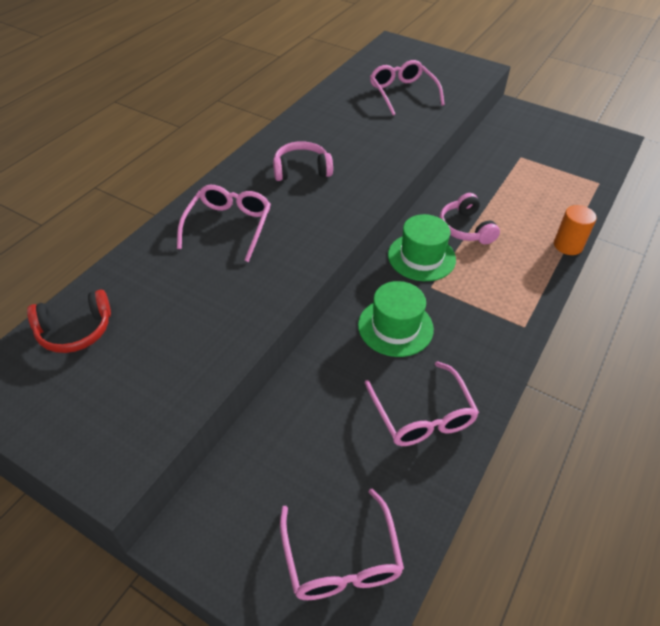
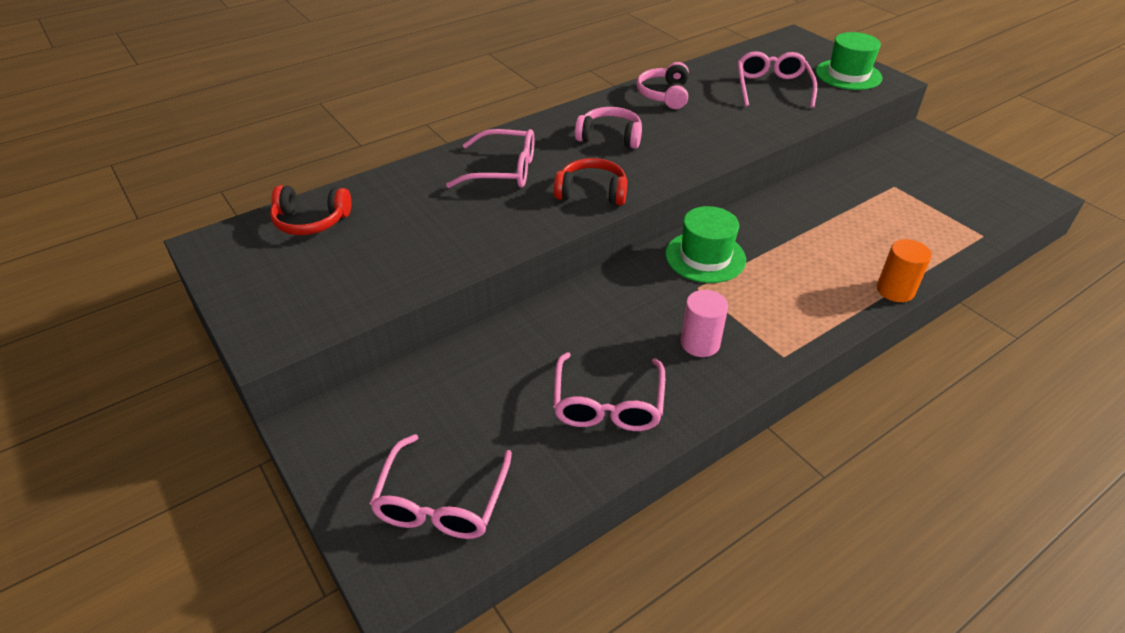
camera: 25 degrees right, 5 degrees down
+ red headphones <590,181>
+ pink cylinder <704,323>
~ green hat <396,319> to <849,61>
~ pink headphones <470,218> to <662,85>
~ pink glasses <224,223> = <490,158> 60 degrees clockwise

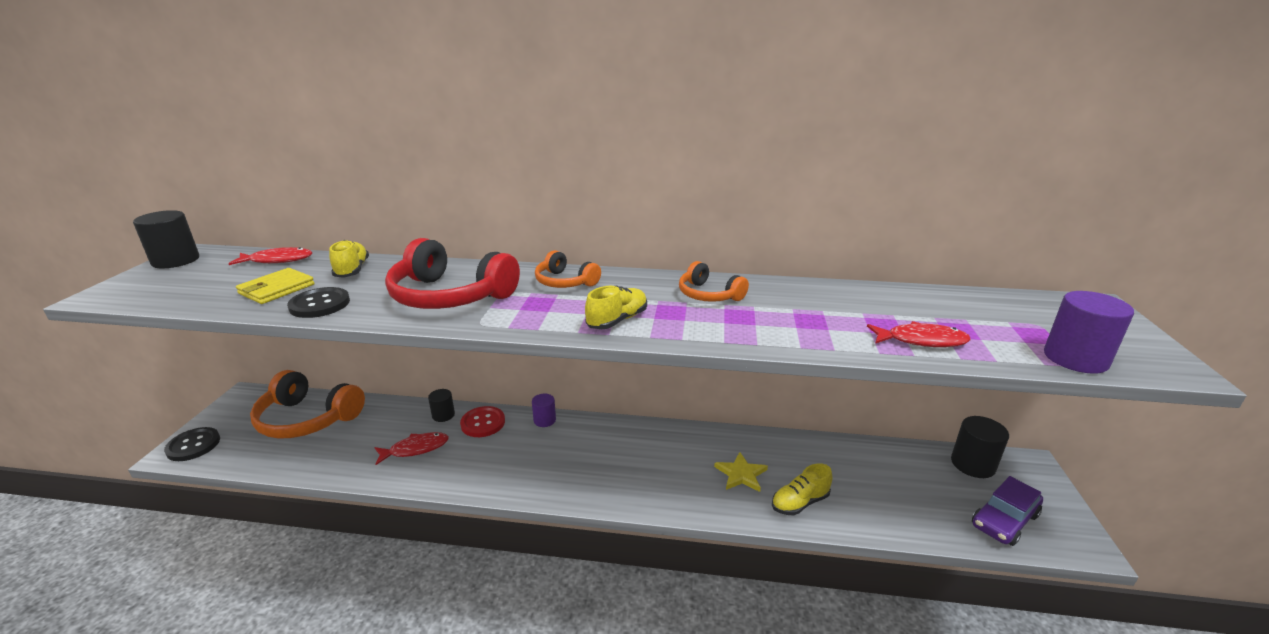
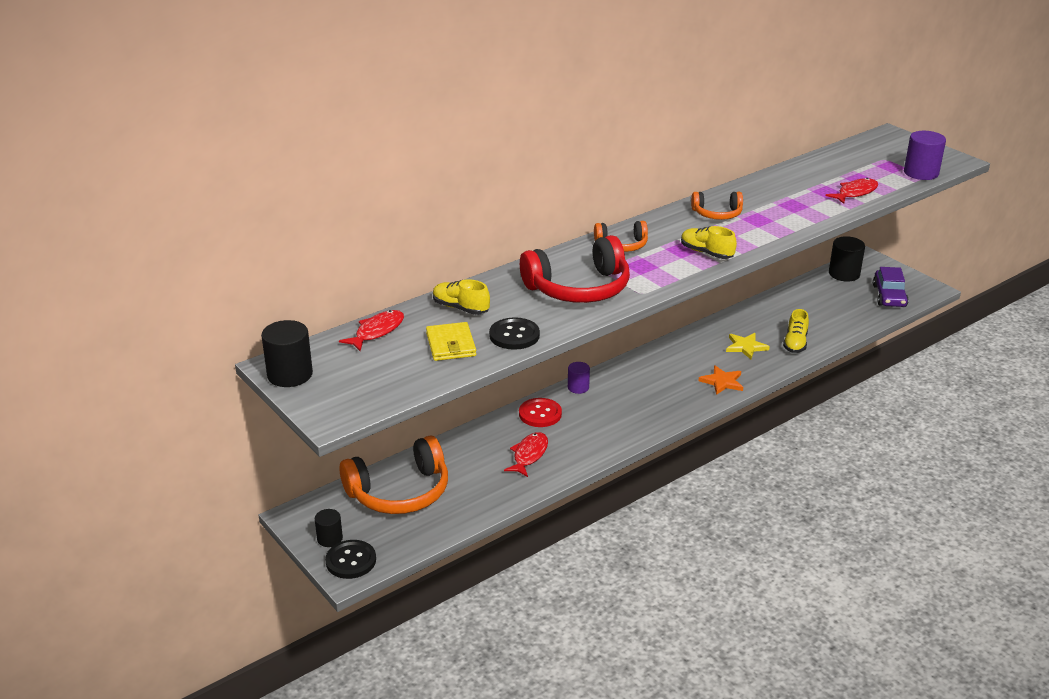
camera: 45 degrees left, 5 degrees up
+ orange star <721,380>
~ black cylinder <441,405> to <329,528>
~ yellow shoe <616,307> = <709,242> 45 degrees counterclockwise

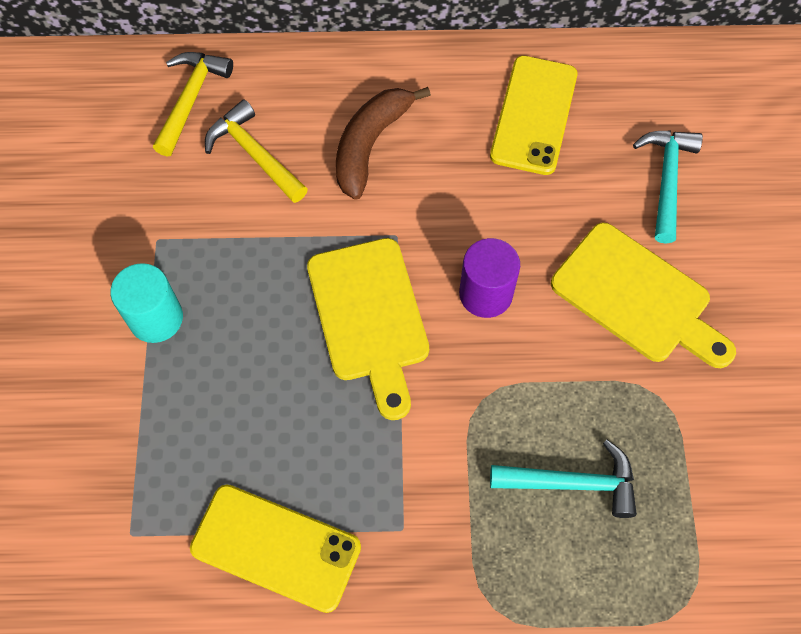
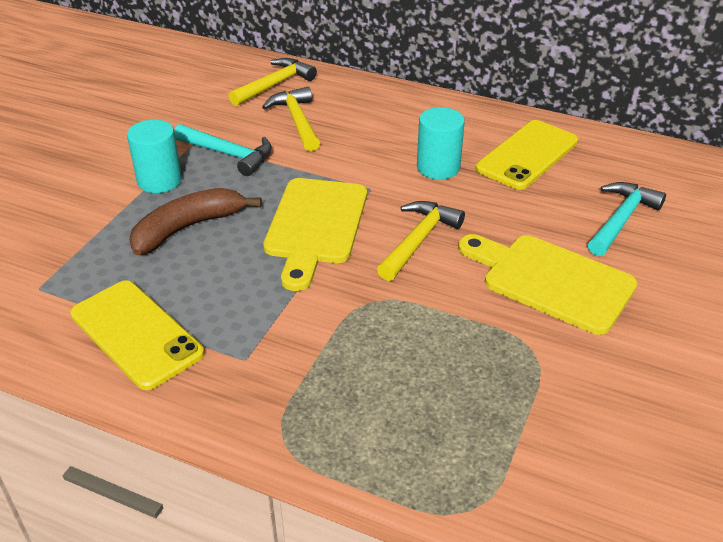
camera: 25 degrees right, 25 degrees down
+ turquoise cylinder <441,143>
~ brown banana <383,143> to <195,221>
~ turquoise hammer <563,479> to <223,150>
~ purple cylinder <489,278> to yellow hammer <421,241>
~ yellow cutting board <643,295> = <548,284> 150 degrees clockwise

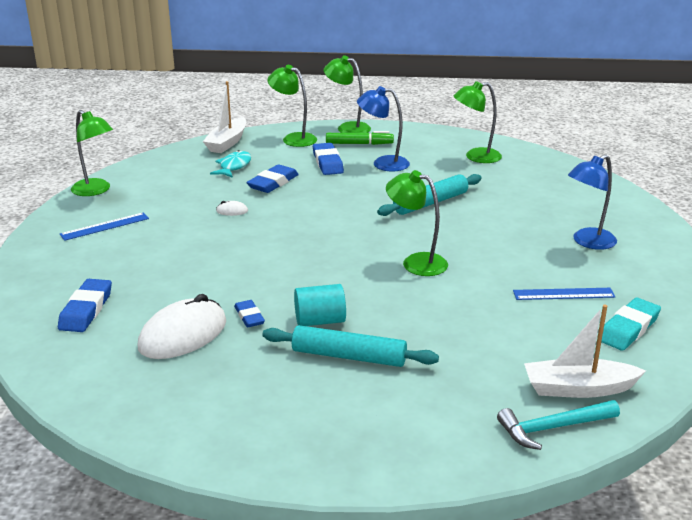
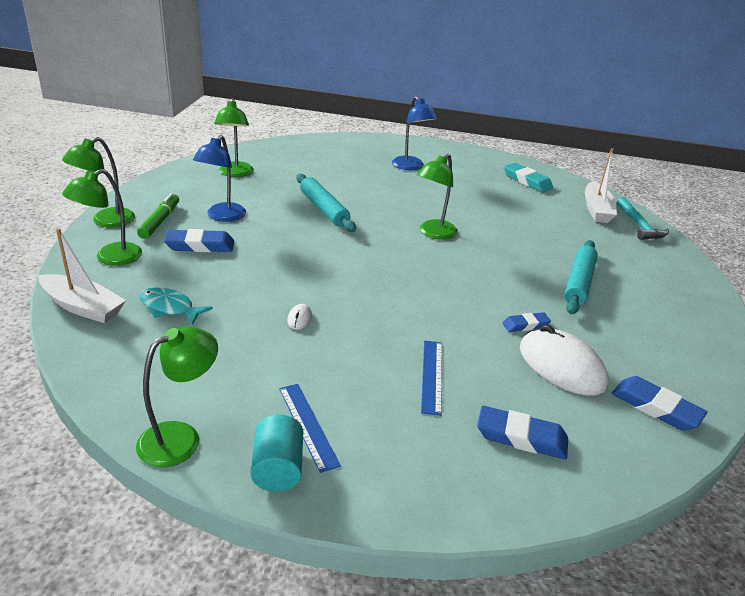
camera: 85 degrees left, 5 degrees up
~ blue eraser <273,178> to <660,403>
~ turquoise cylinder <320,305> to <277,453>
~ blue ruler <564,294> to <431,378>

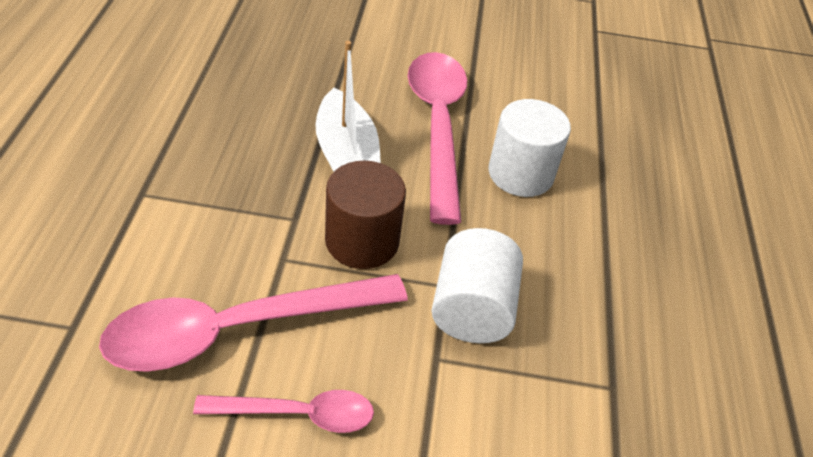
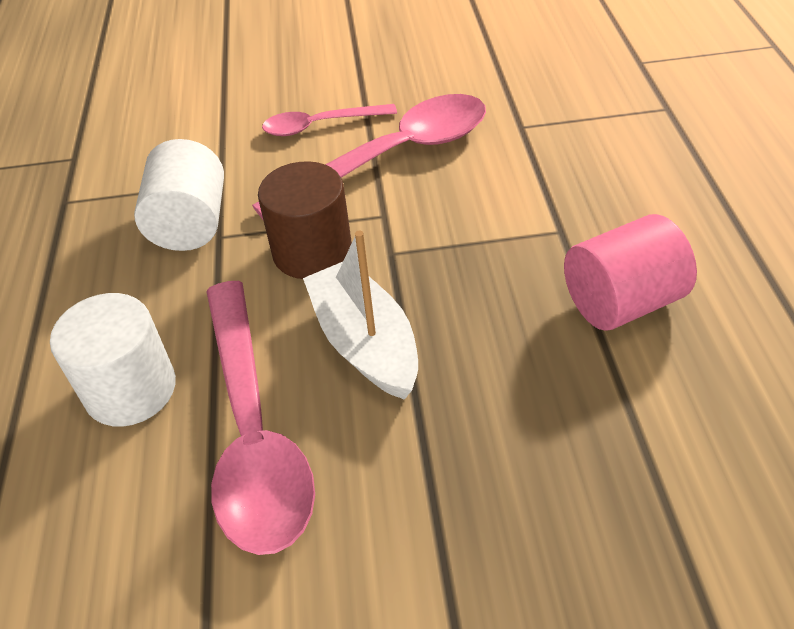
camera: 175 degrees right, 0 degrees up
+ pink cylinder <630,272>

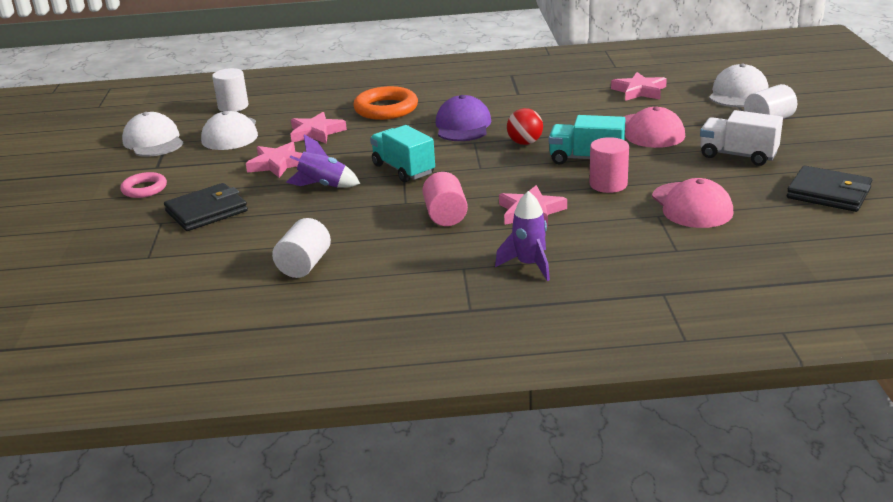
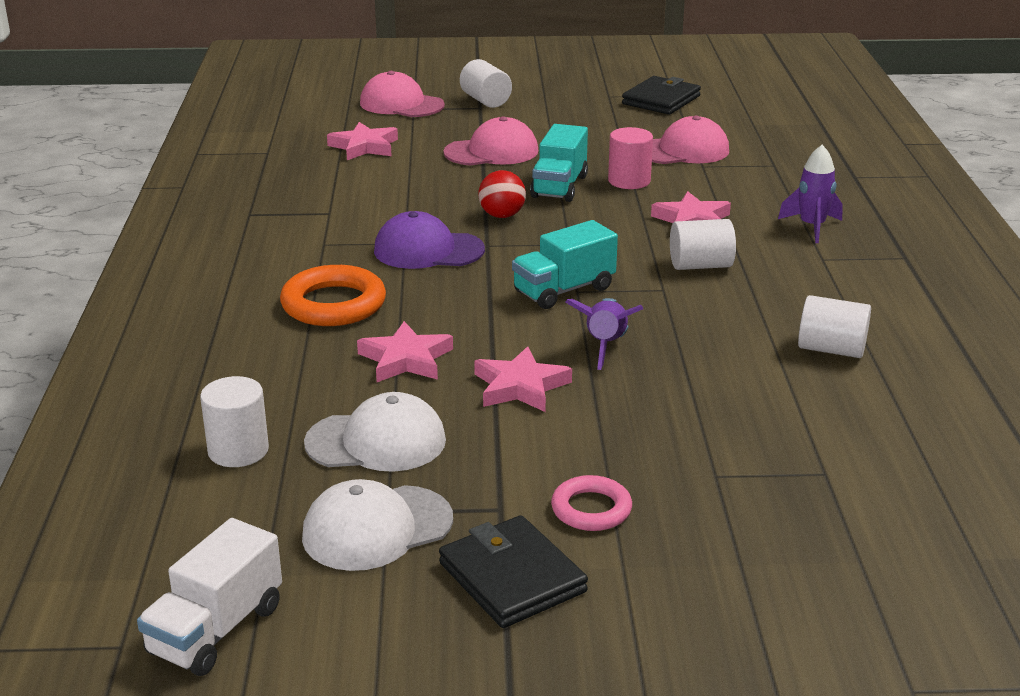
camera: 90 degrees left, 0 degrees up
~ black wallet <206,207> to <513,571>
~ white truck <741,138> to <209,597>
~ pink cylinder <445,199> to white cylinder <703,244>
~ white cap <739,85> to pink cap <402,94>

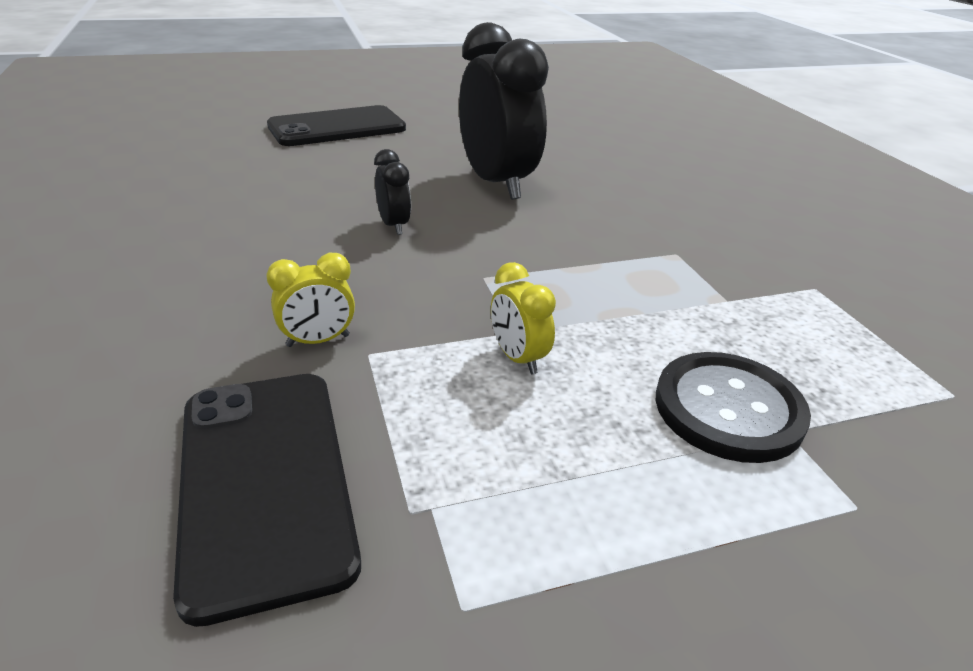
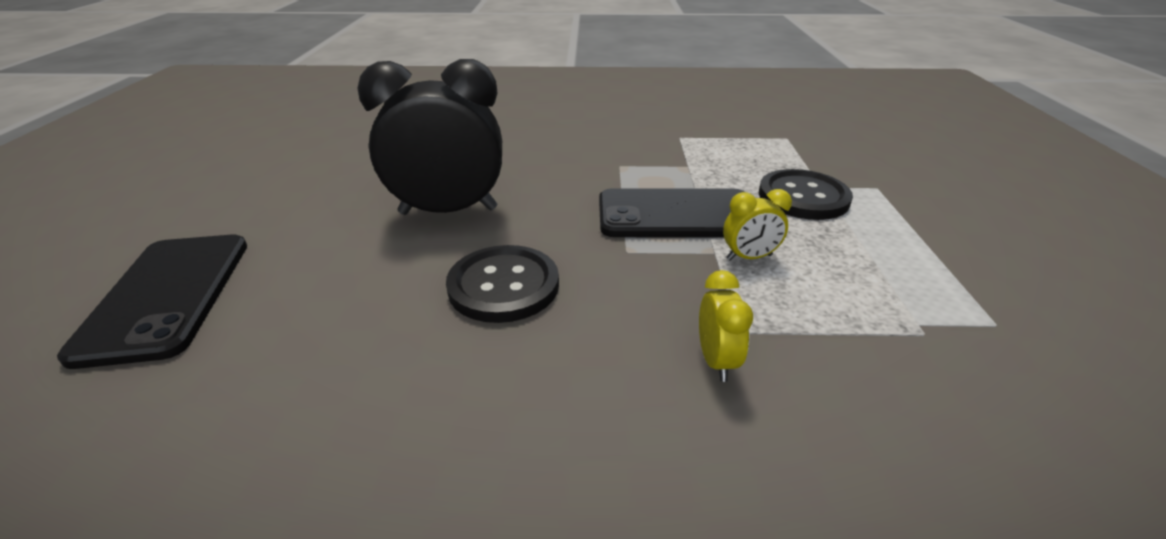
camera: 70 degrees left, 0 degrees up
~ black phone <267,500> to <672,212>
~ black clock <392,192> to black button <502,284>

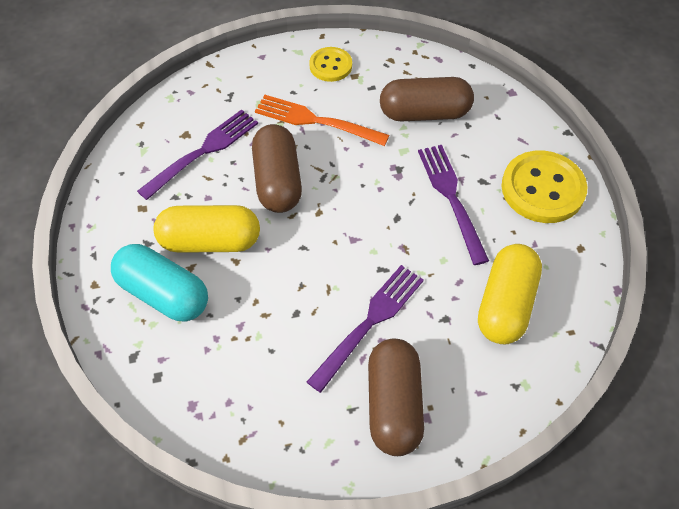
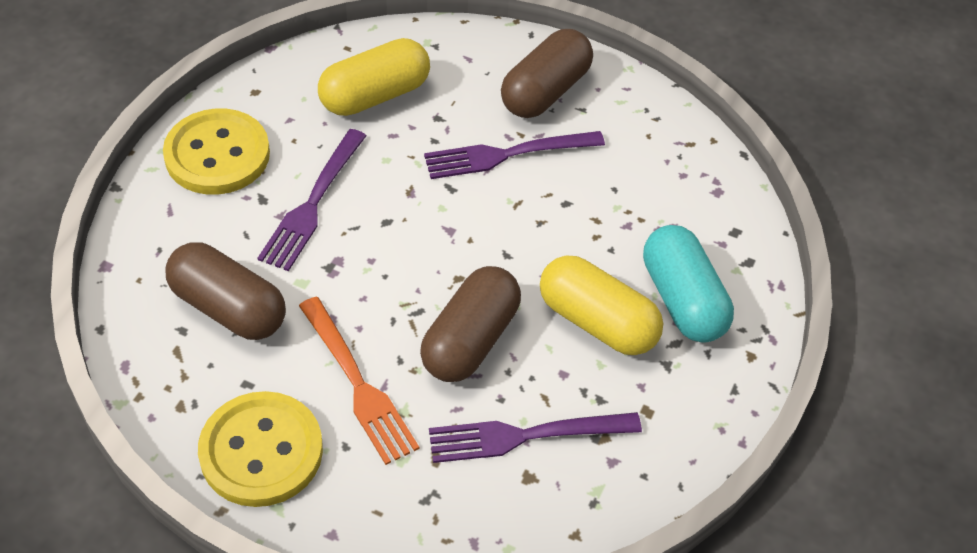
camera: 145 degrees left, 5 degrees down
~ yellow button <330,64> = <260,449> x1.73

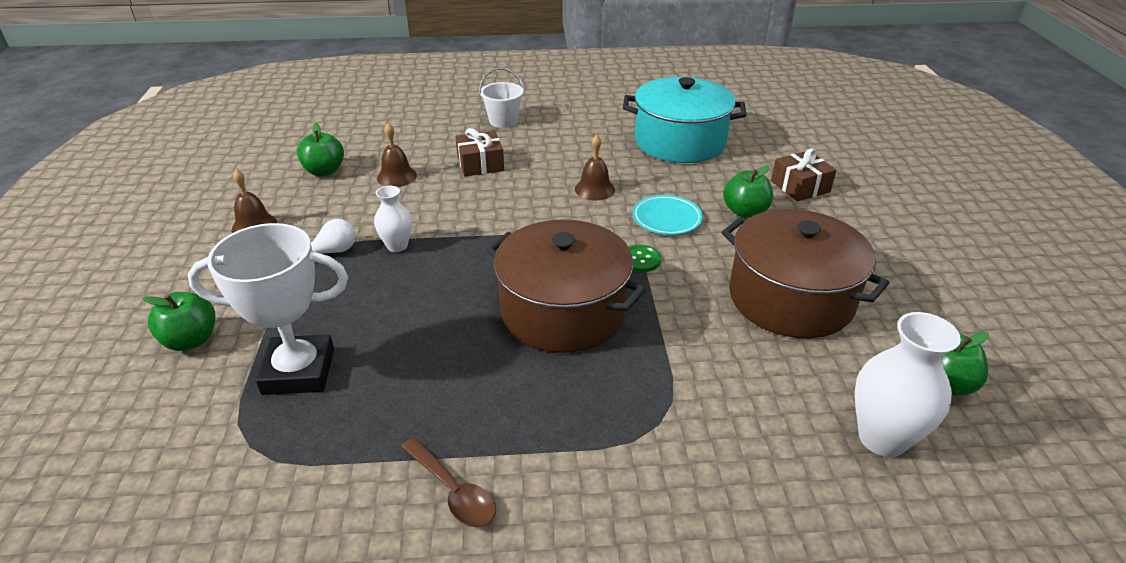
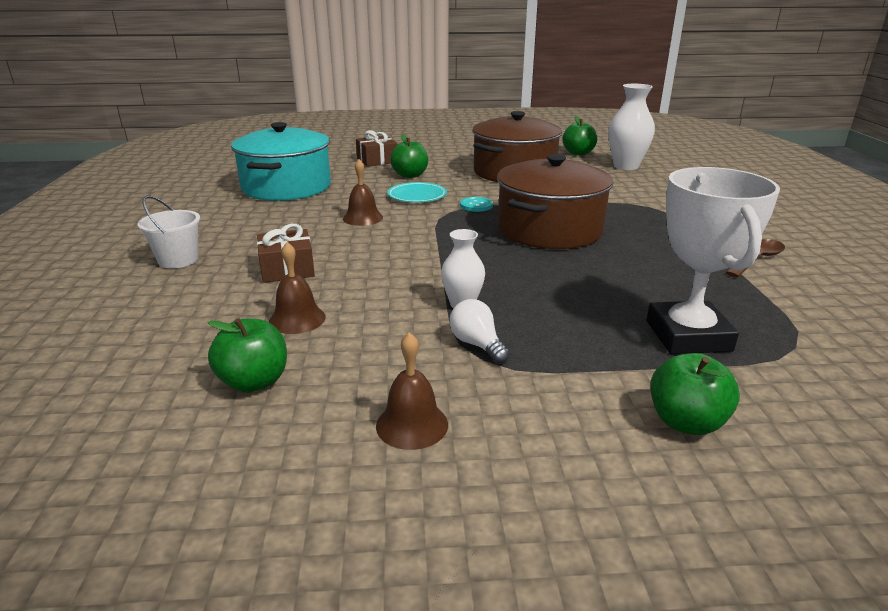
camera: 90 degrees left, 10 degrees down
~ green button <645,258> to turquoise button <476,204>

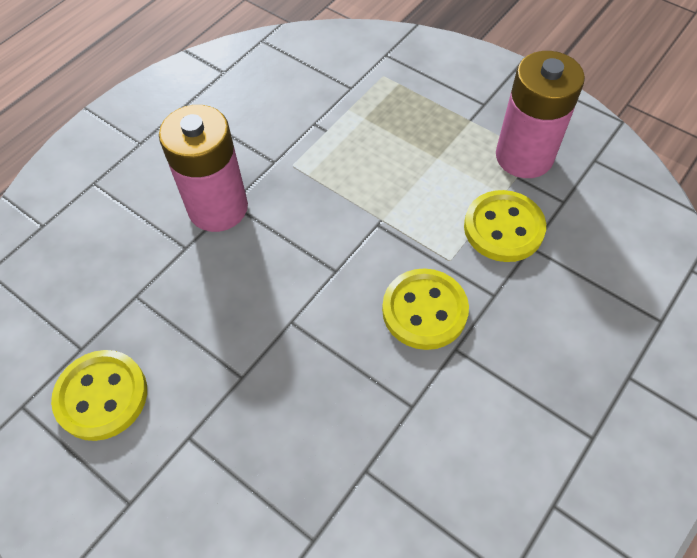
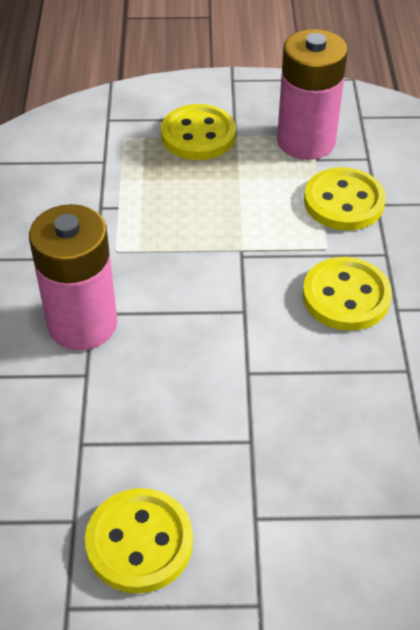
camera: 40 degrees left, 10 degrees down
+ yellow button <198,132>

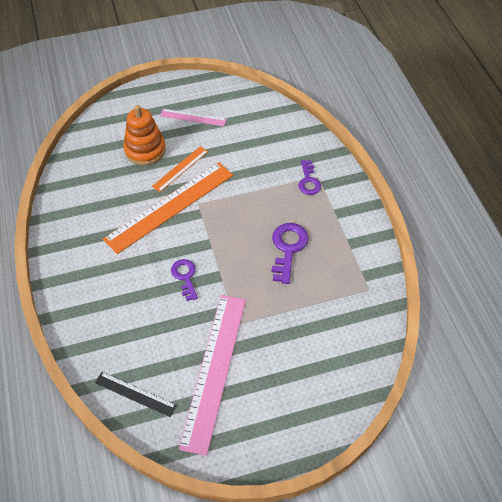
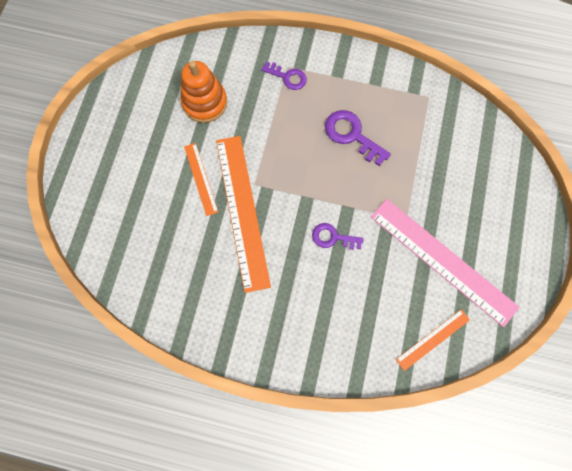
camera: 60 degrees left, 20 degrees up
- pink ruler <193,117>
~ orange stacking toy <144,135> to <204,92>
~ black ruler <136,394> to orange ruler <433,340>

